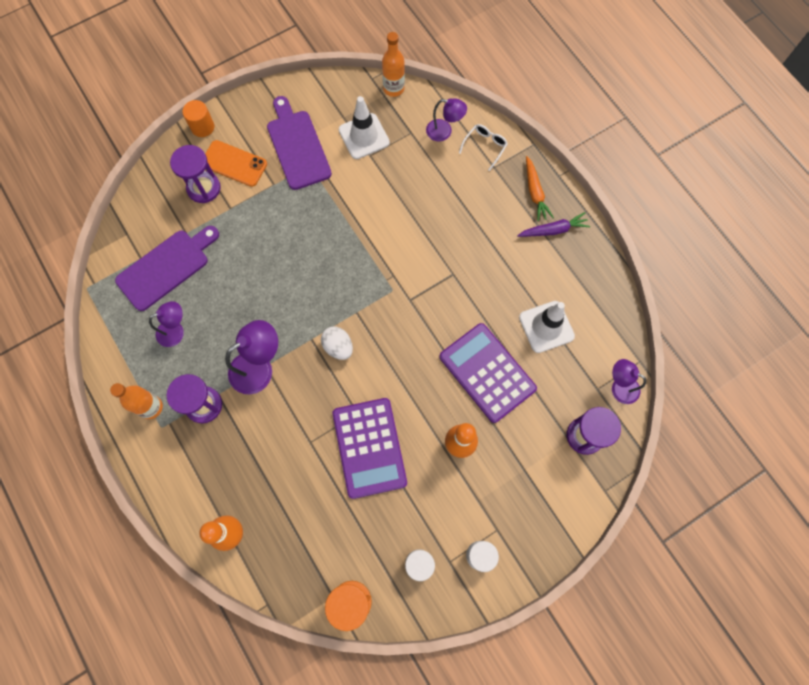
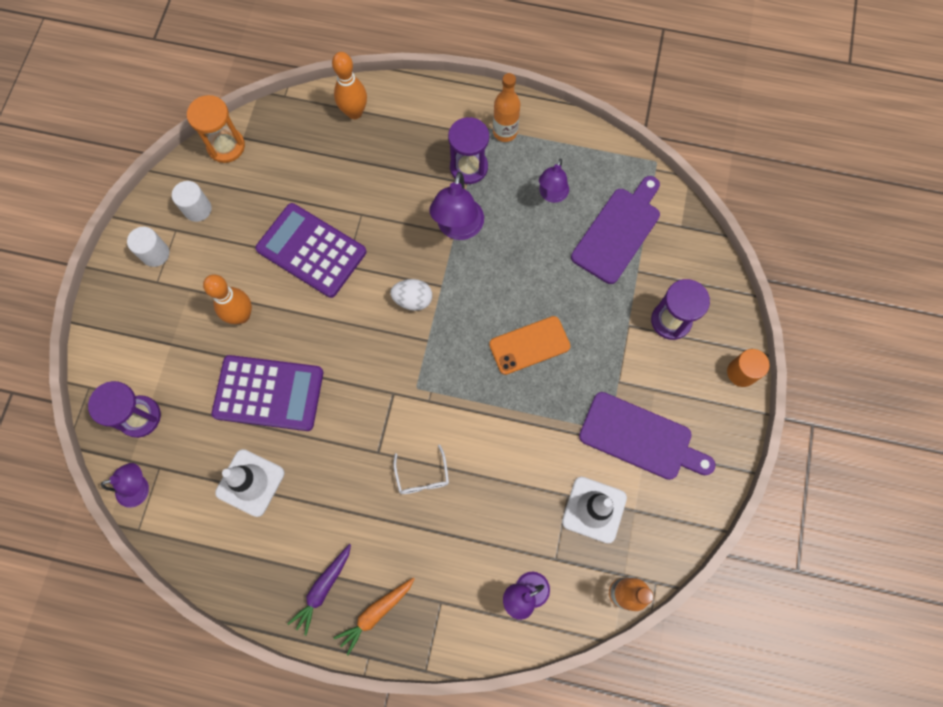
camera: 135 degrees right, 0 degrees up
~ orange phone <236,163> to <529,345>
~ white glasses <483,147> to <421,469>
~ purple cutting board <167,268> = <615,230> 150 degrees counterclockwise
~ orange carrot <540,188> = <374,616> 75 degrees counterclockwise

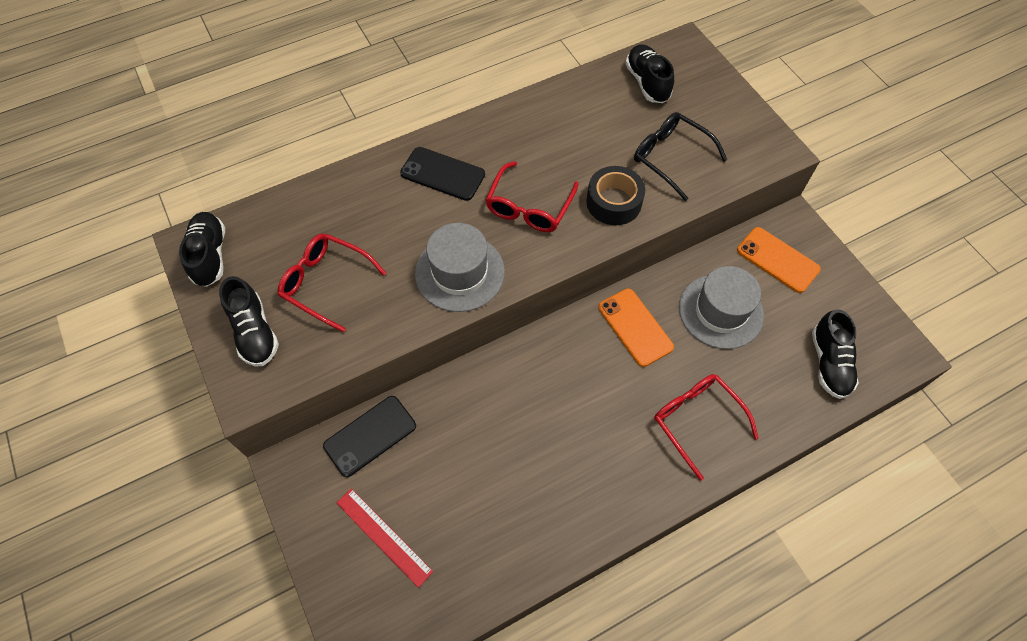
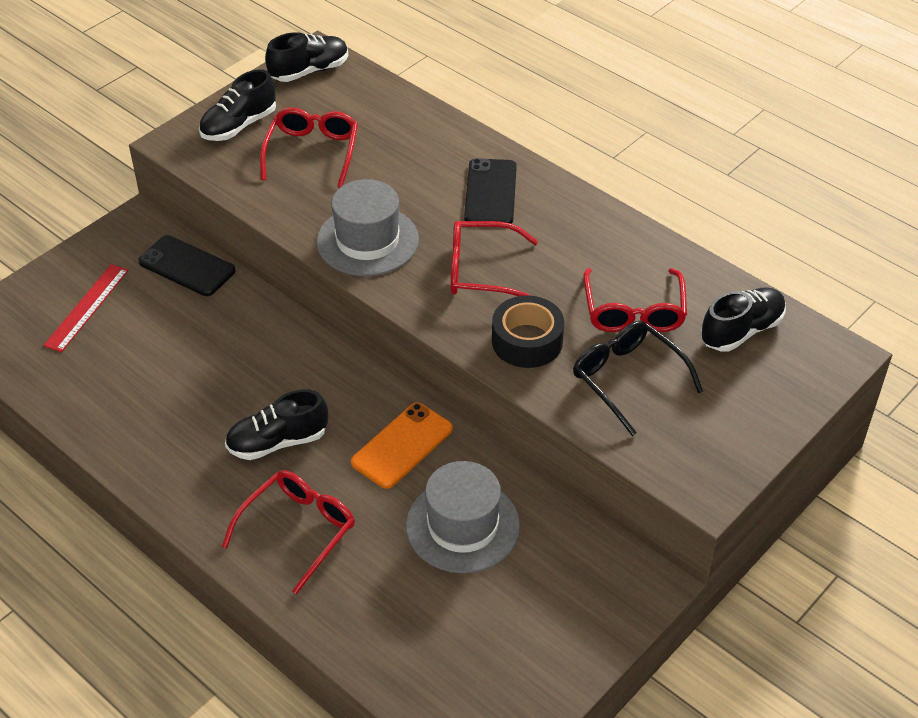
camera: 70 degrees right, 15 degrees down
- orange phone <779,260>
+ red glasses <635,300>
~ black shoe <835,354> to <276,424>
~ black glasses <680,156> = <638,378> 60 degrees counterclockwise

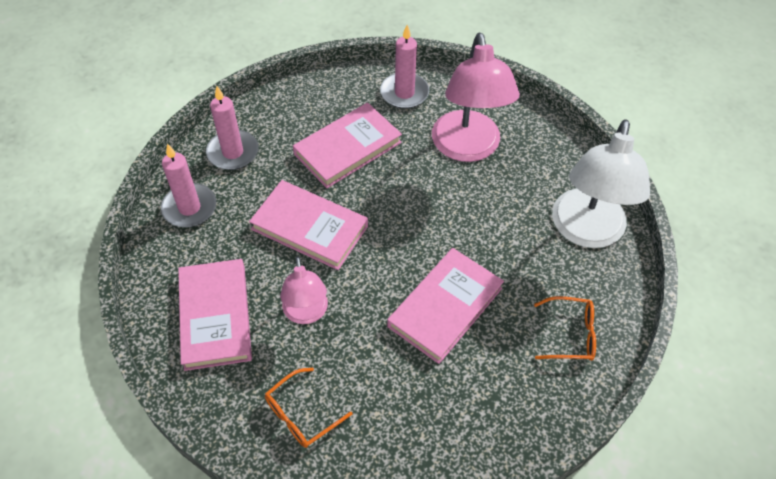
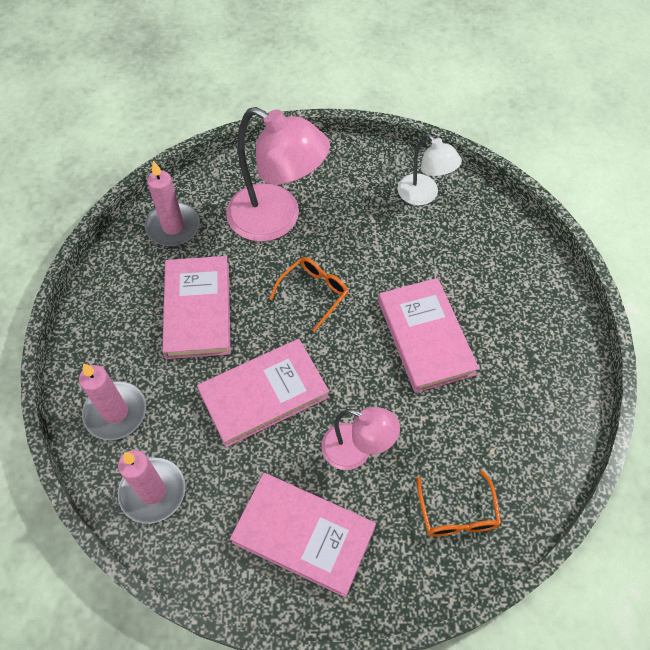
camera: 55 degrees left, 5 degrees up
~ orange glasses <565,328> to <309,294>
~ white lamp <601,183> = <430,169> x0.57

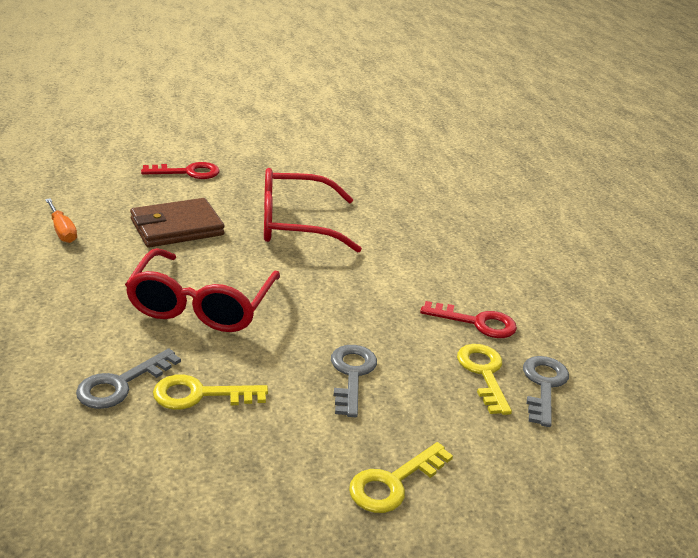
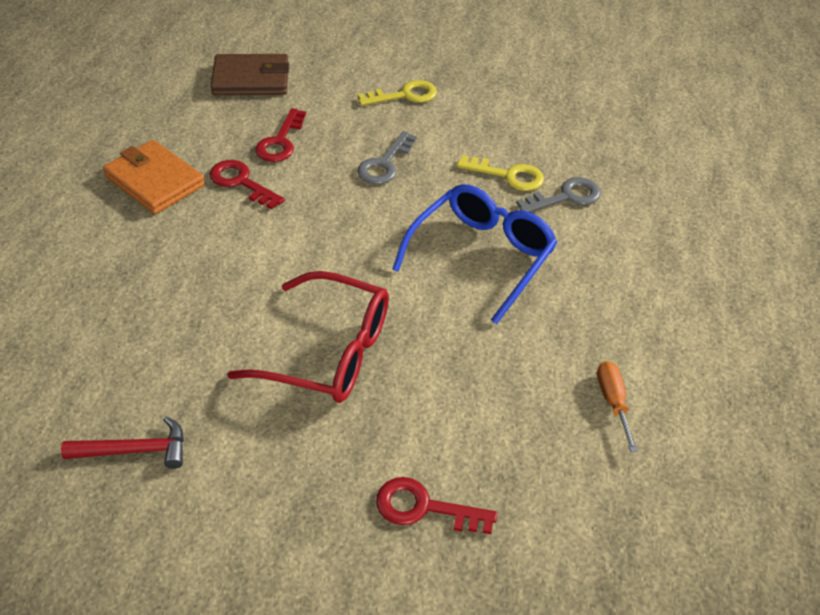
camera: 155 degrees left, 15 degrees up
- grey key <546,391>
+ red hammer <122,442>
+ orange wallet <154,177>
~ brown wallet <177,222> to <250,74>
~ red glasses <202,290> to blue glasses <474,254>
~ yellow key <484,379> to red key <280,135>

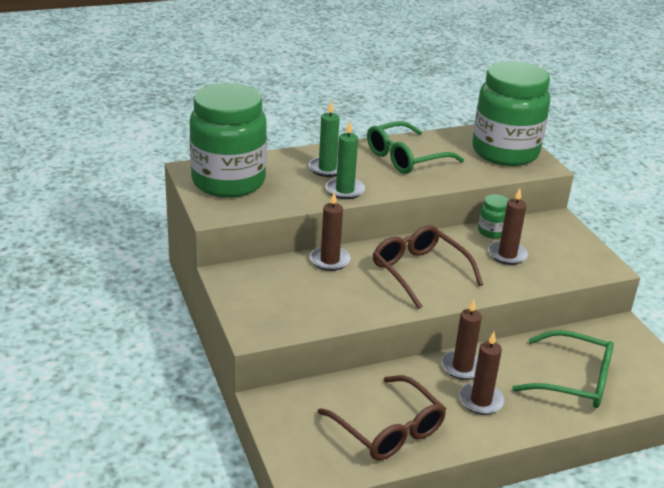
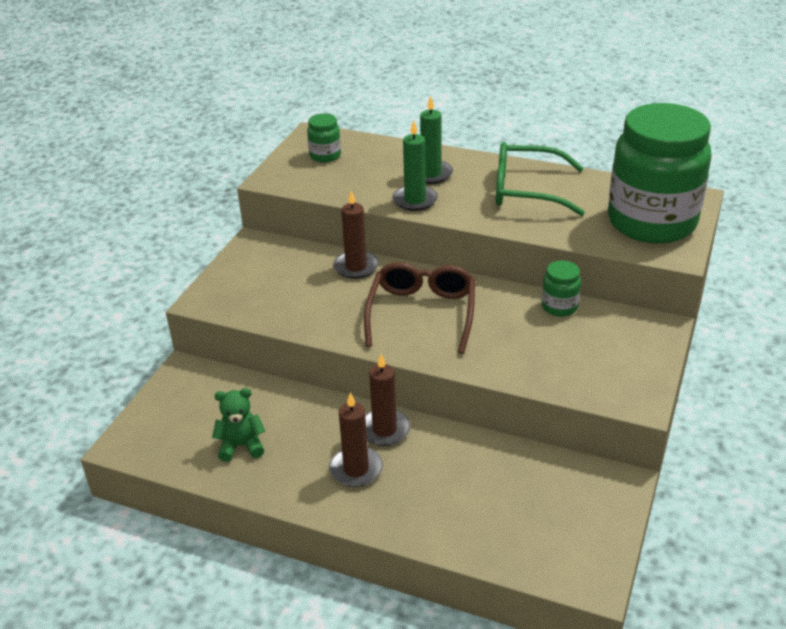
camera: 45 degrees right, 5 degrees up
- brown candle <508,226>
- green glasses <563,369>
~ brown glasses <382,417> to green teddy bear <238,425>
~ green jar <228,140> = <324,138> x0.40

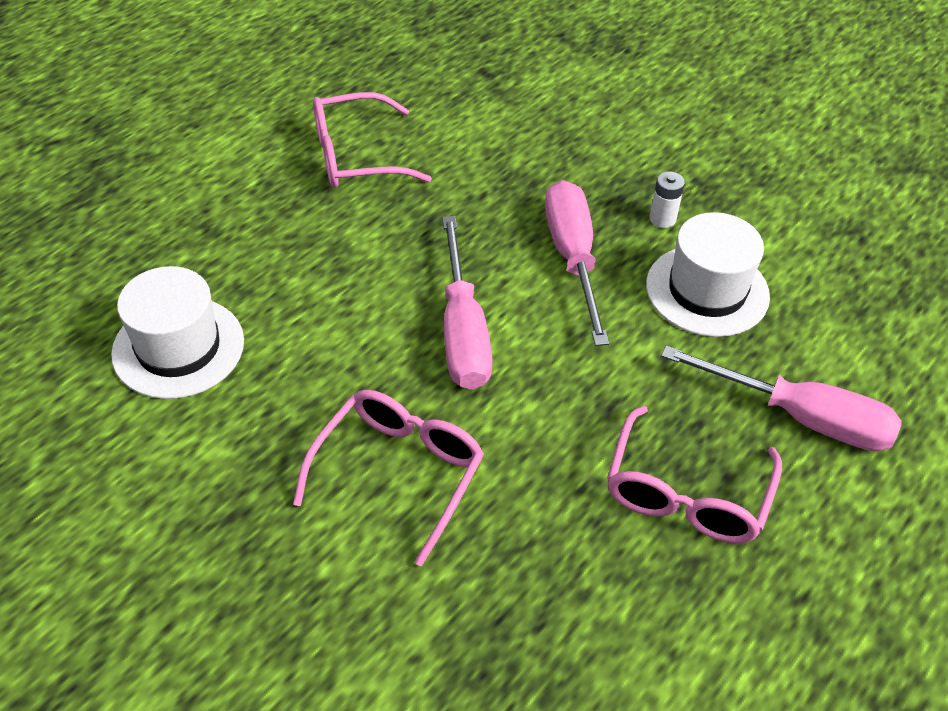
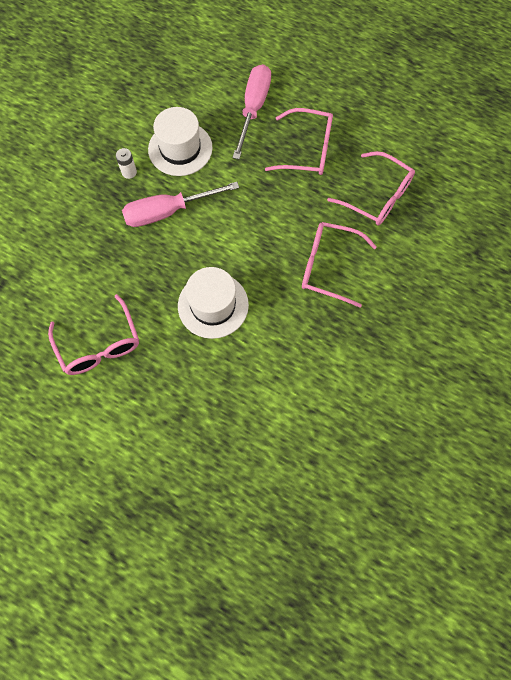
camera: 100 degrees left, 20 degrees up
- pink screwdriver <467,303>
+ pink glasses <371,188>
~ white hat <177,332> to <213,303>

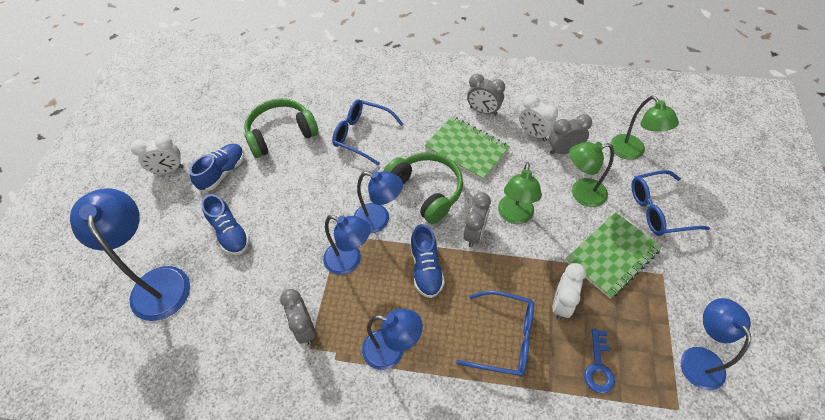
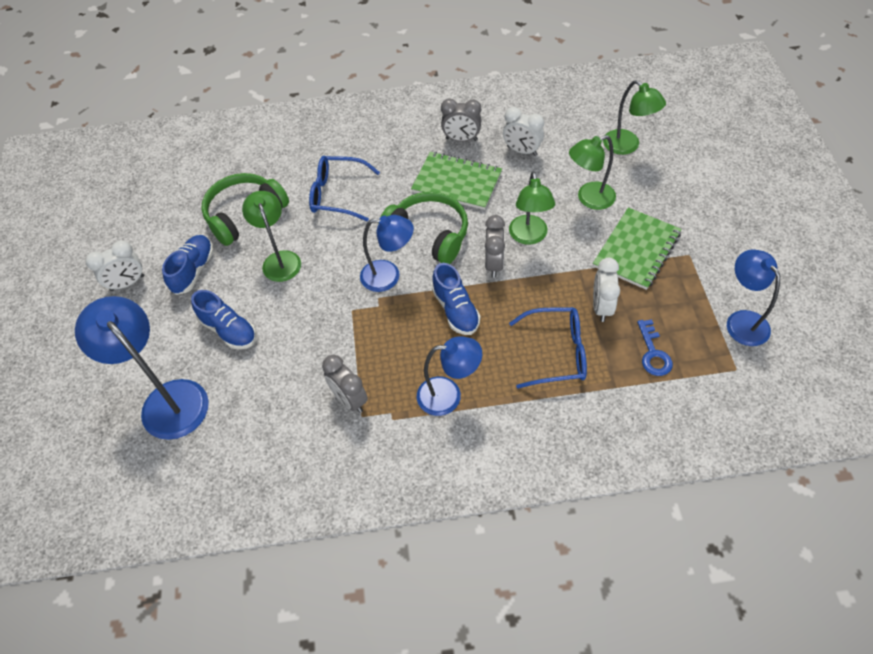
camera: 15 degrees left, 0 degrees up
- blue lamp <347,245>
- grey clock <570,134>
- blue glasses <670,203>
+ green lamp <271,236>

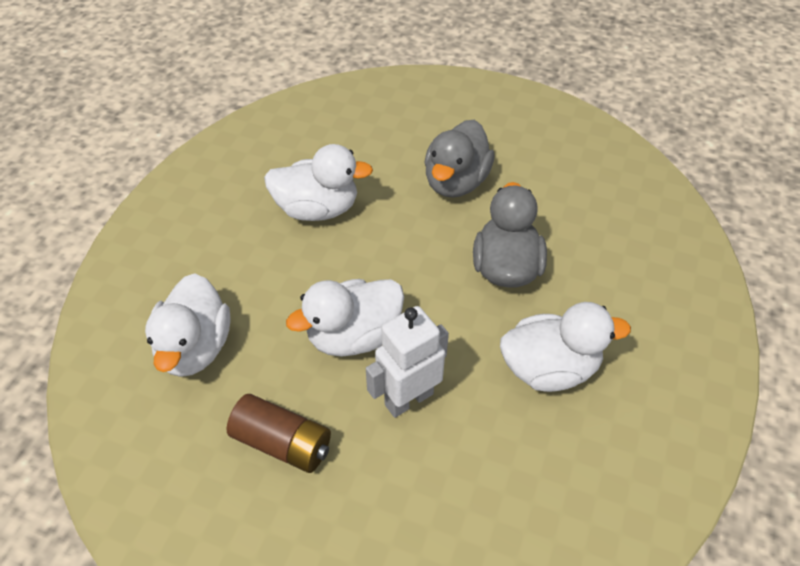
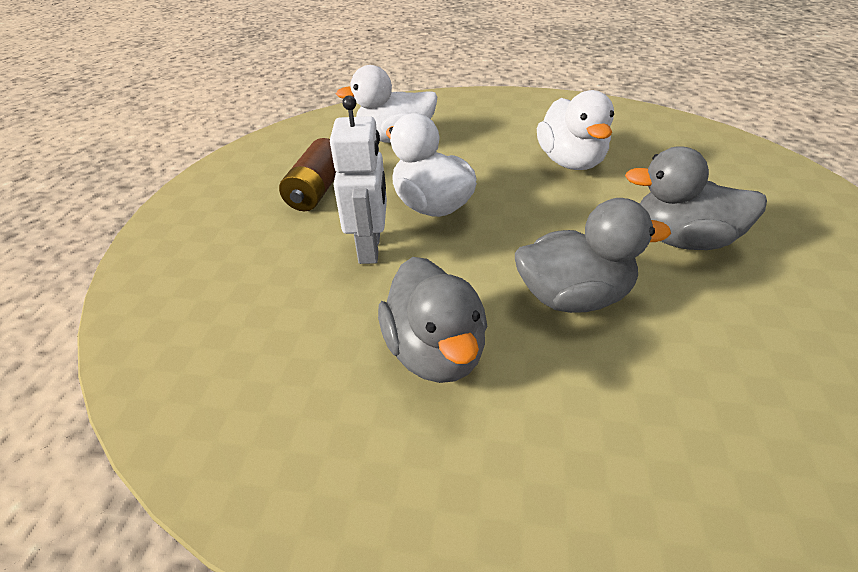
camera: 80 degrees right, 10 degrees down
~ white duck <565,347> to grey duck <433,320>
~ white robot <407,362> = <358,179> 45 degrees clockwise

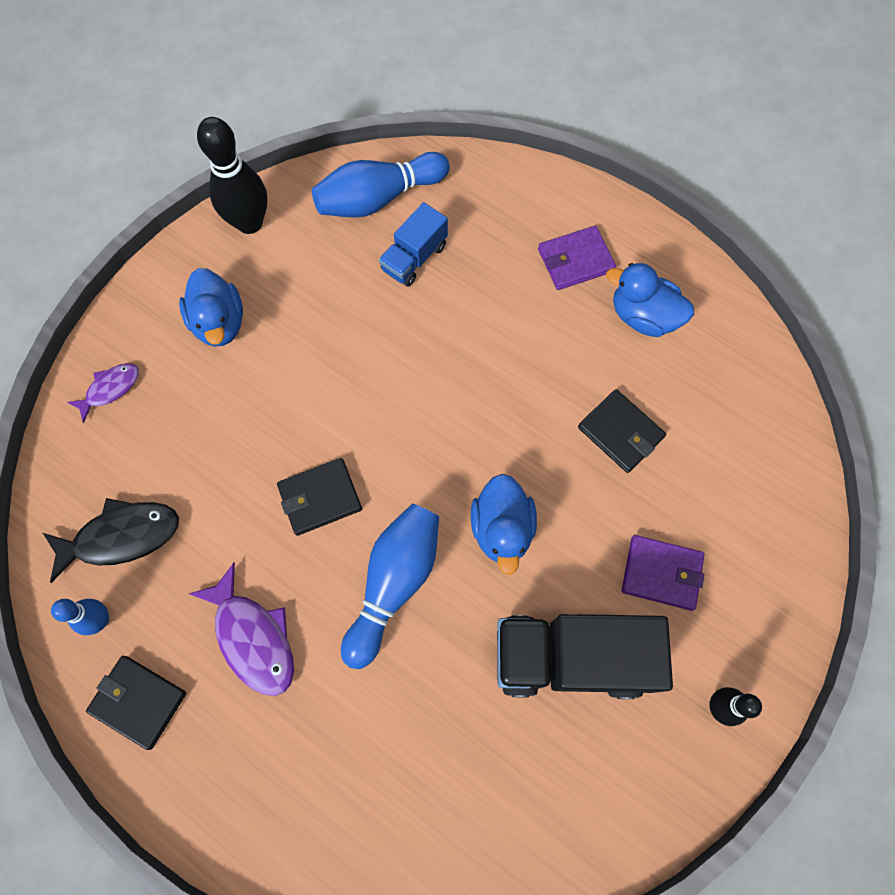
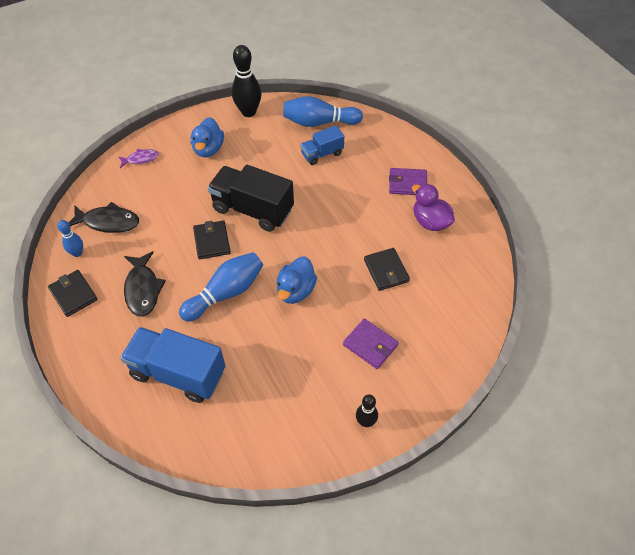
camera: 25 degrees right, 15 degrees down
+ blue truck <172,365>
~ black truck <585,656> to <251,198>
~ purple fish <241,629> to black fish <145,283>
~ blue duck <650,300> to purple duck <433,207>
~ black wallet <319,497> = <212,240> 75 degrees clockwise

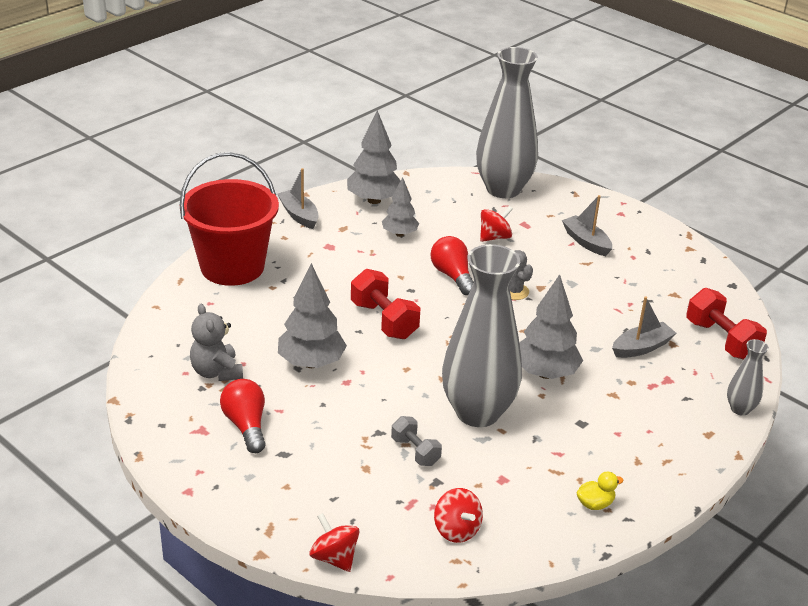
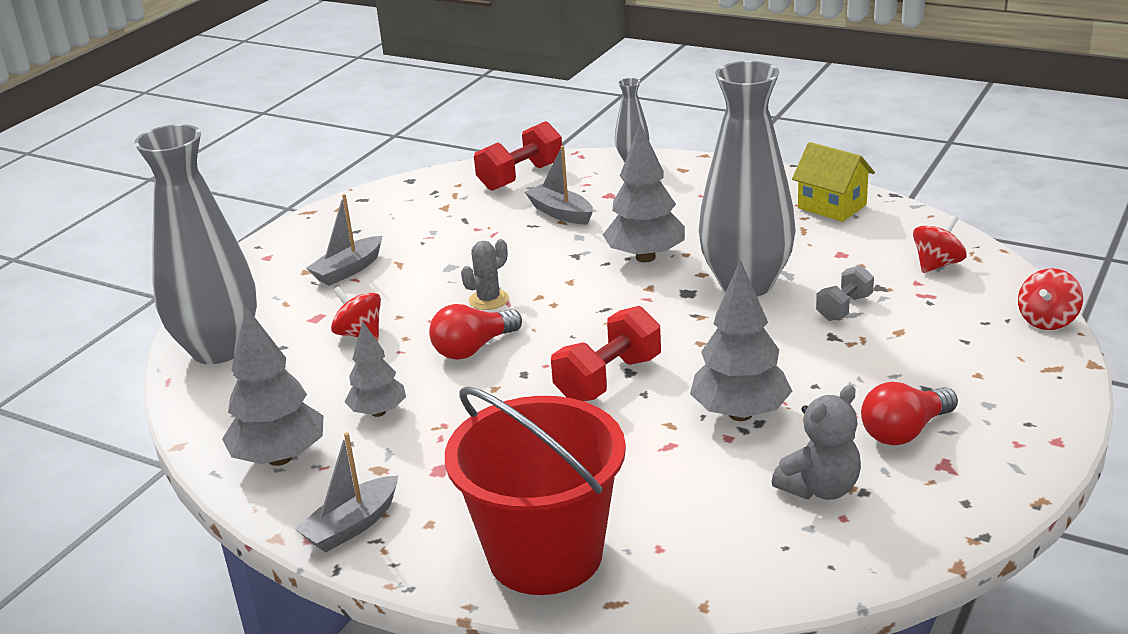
camera: 100 degrees left, 5 degrees down
~ yellow duck <600,491> to yellow house <833,182>

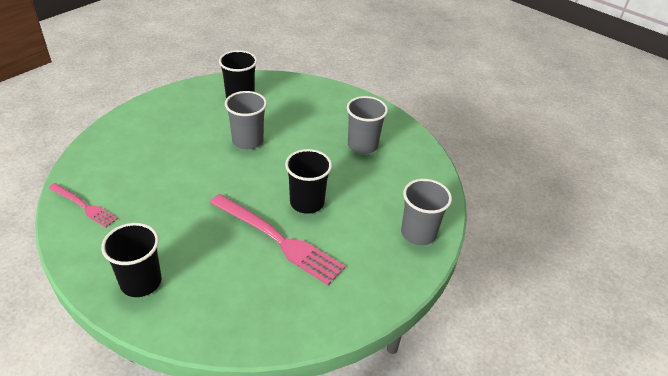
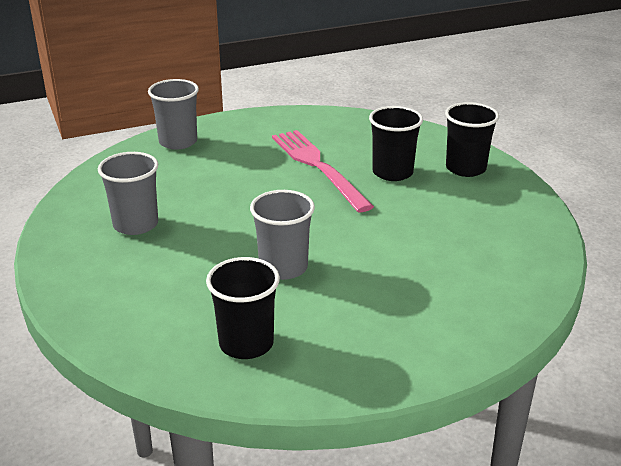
camera: 150 degrees left, 10 degrees down
- pink fork <83,205>
~ black cup <308,181> to <396,143>

